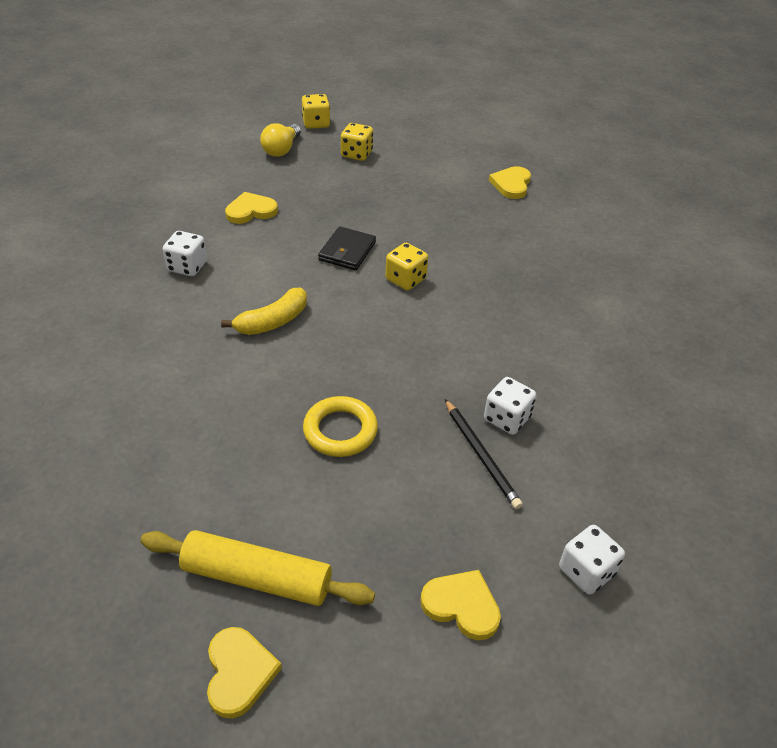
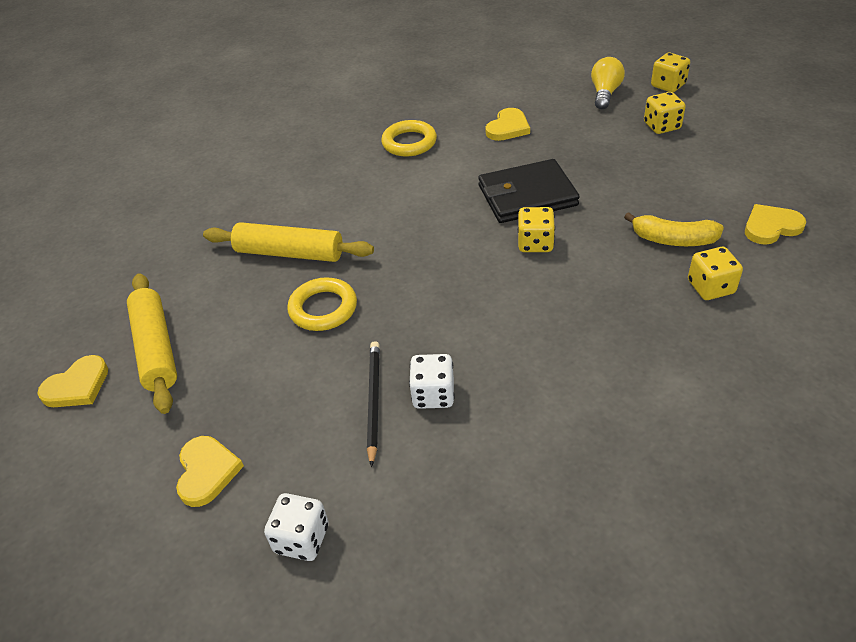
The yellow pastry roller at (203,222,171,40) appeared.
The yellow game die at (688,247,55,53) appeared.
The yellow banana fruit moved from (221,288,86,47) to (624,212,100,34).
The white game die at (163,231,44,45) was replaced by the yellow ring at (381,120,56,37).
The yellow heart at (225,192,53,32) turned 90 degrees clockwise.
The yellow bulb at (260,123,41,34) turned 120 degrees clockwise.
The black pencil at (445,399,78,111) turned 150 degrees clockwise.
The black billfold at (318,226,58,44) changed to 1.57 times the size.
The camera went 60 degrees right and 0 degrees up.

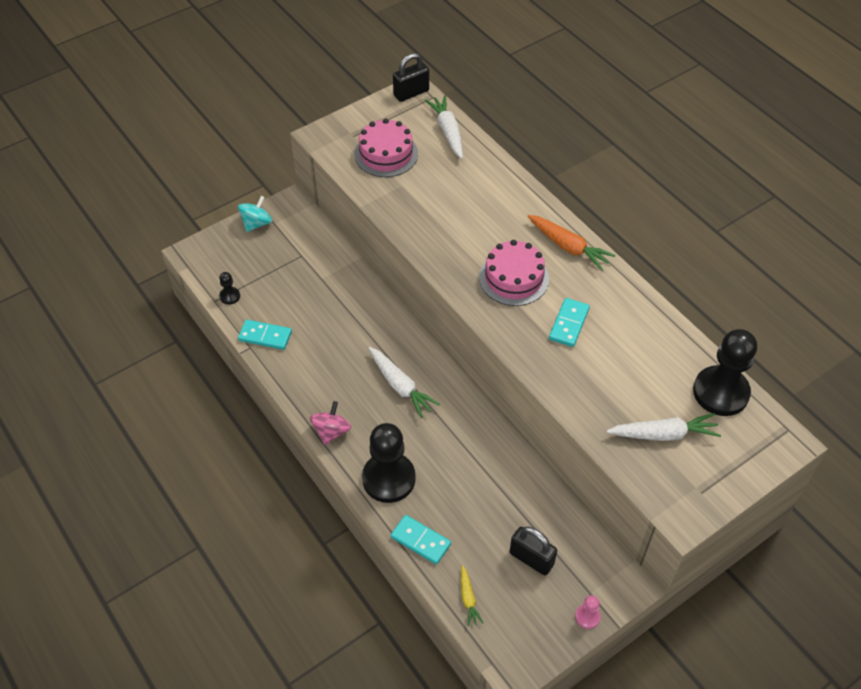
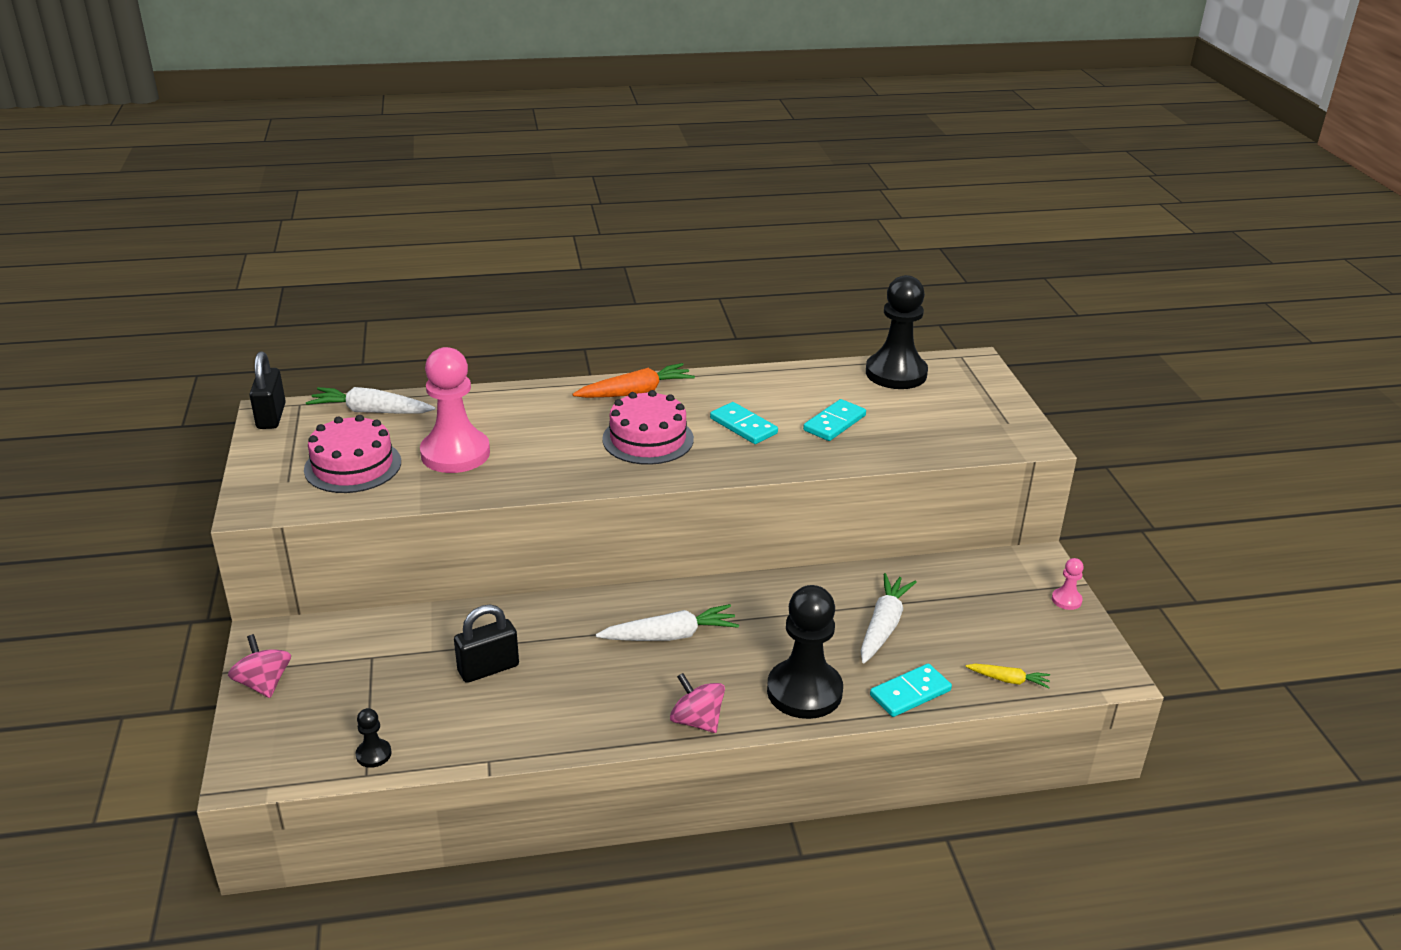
The rosy game pawn at (420,347,70,126) appeared.
The teal domino moved from (238,320,54,30) to (803,399,63,42).
The black padlock moved from (510,527,47,48) to (454,605,65,78).
The white toy carrot moved from (606,413,115,28) to (861,573,56,90).
The teal spinning top at (238,196,34,36) became the rosy spinning top at (228,634,63,64).
The camera went 65 degrees left and 20 degrees down.

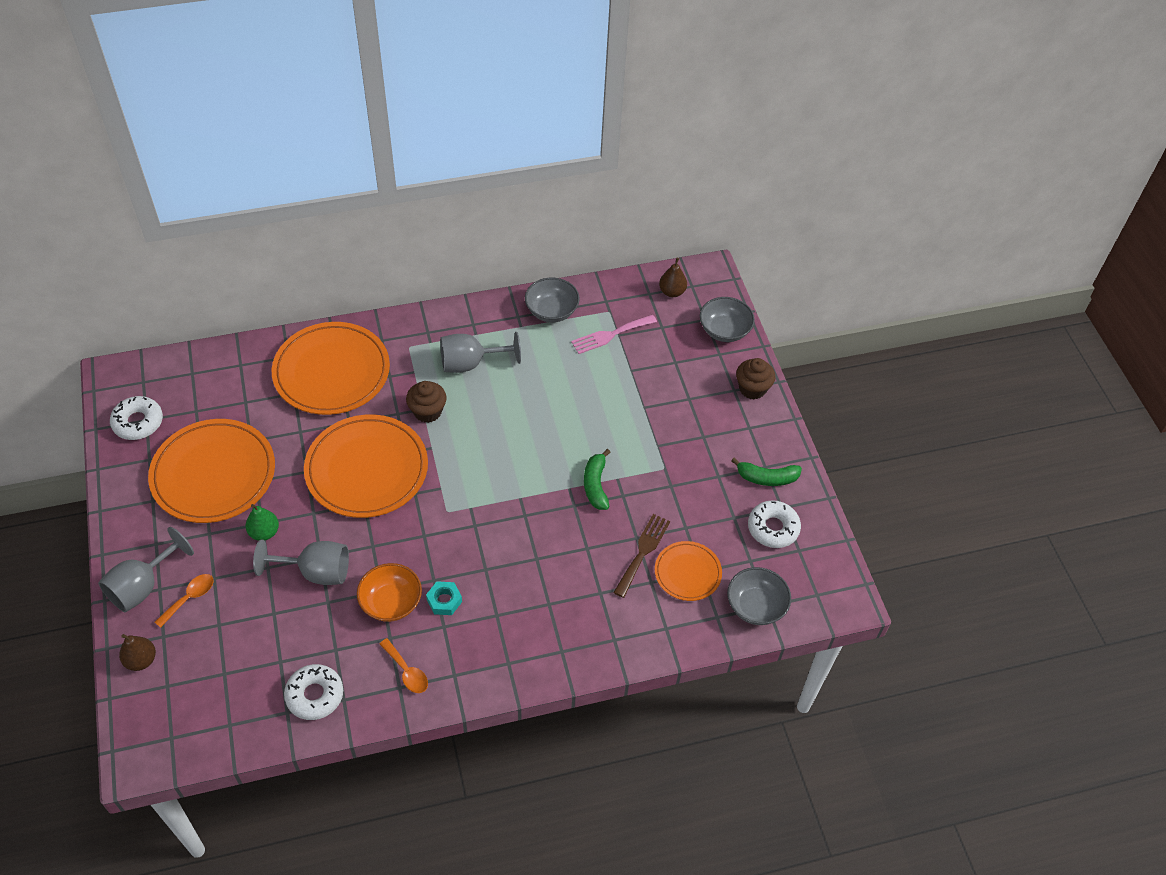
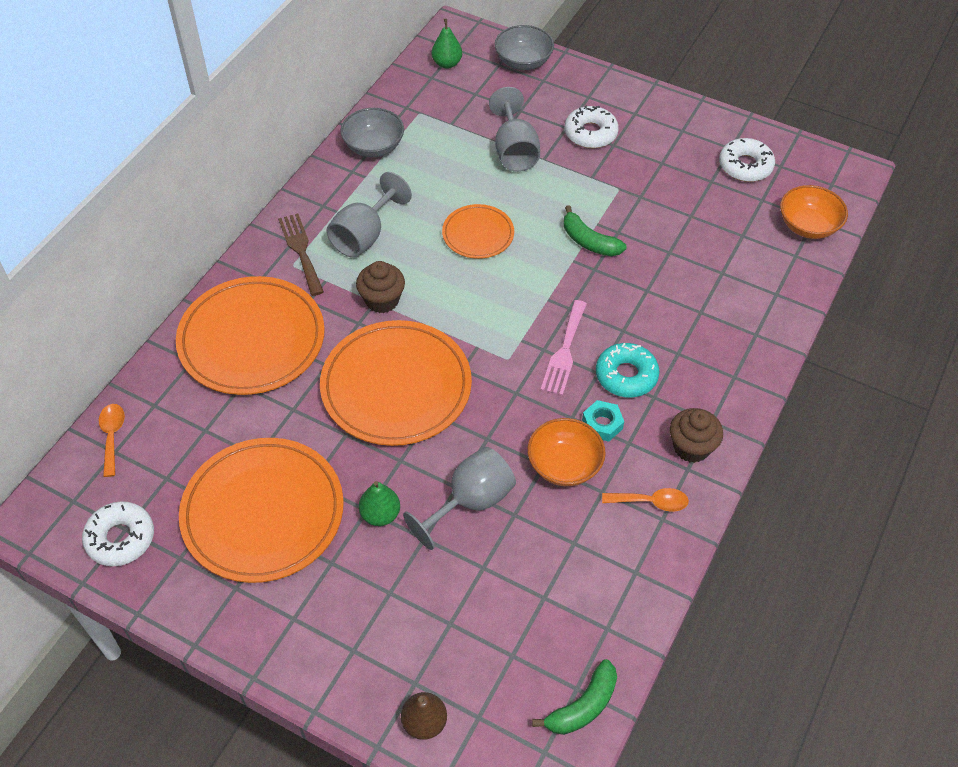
The teal glazed donut at (596,343,64,55) appeared.
The grey wine glass moved from (98,527,96,85) to (489,87,51,85).
The orange-coloured tablespoon moved from (155,574,59,54) to (99,404,26,73).
The white glazed donut moved from (284,664,59,56) to (565,105,54,43).
The rosy table fork moved from (571,315,86,39) to (541,300,46,96).
The dark brown table fork moved from (613,514,57,84) to (278,213,46,83).
The orange-coloured flat dish moved from (655,541,67,60) to (442,204,72,55).
The emerald banana fruit moved from (731,458,71,28) to (532,659,85,76).
The dark brown fairy cake moved from (736,358,40,41) to (670,408,53,55).
The dark brown pear fruit at (659,258,28,39) became the emerald pear fruit at (431,19,31,50).
The grey deep dish at (727,567,64,58) became the orange-coloured deep dish at (780,185,68,54).
The camera went 45 degrees left and 0 degrees up.

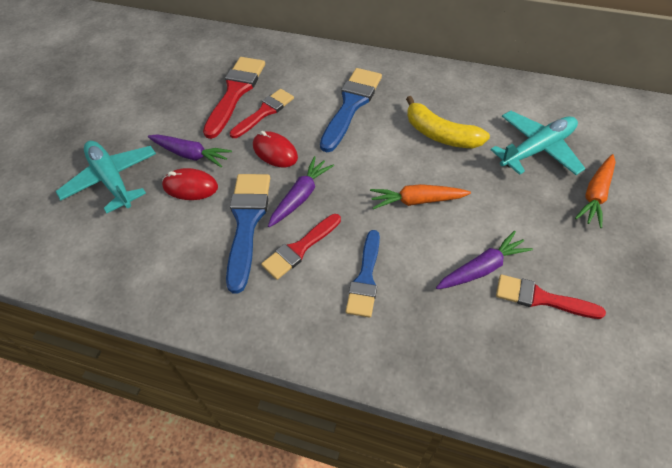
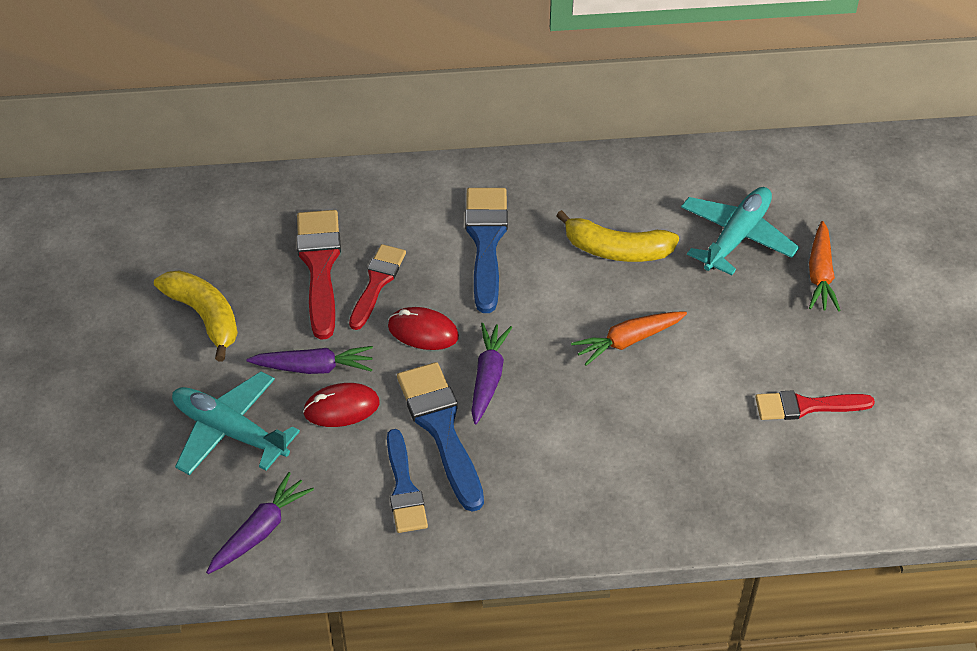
The crimson paint brush at (261,214,80,66) disappeared.
The yellow banana fruit at (154,270,84,91) appeared.
The cobalt paint brush moved from (346,230,34,88) to (387,429,41,104).
The violet toy carrot moved from (436,231,97,58) to (206,472,108,102).
The camera went 25 degrees left and 5 degrees down.

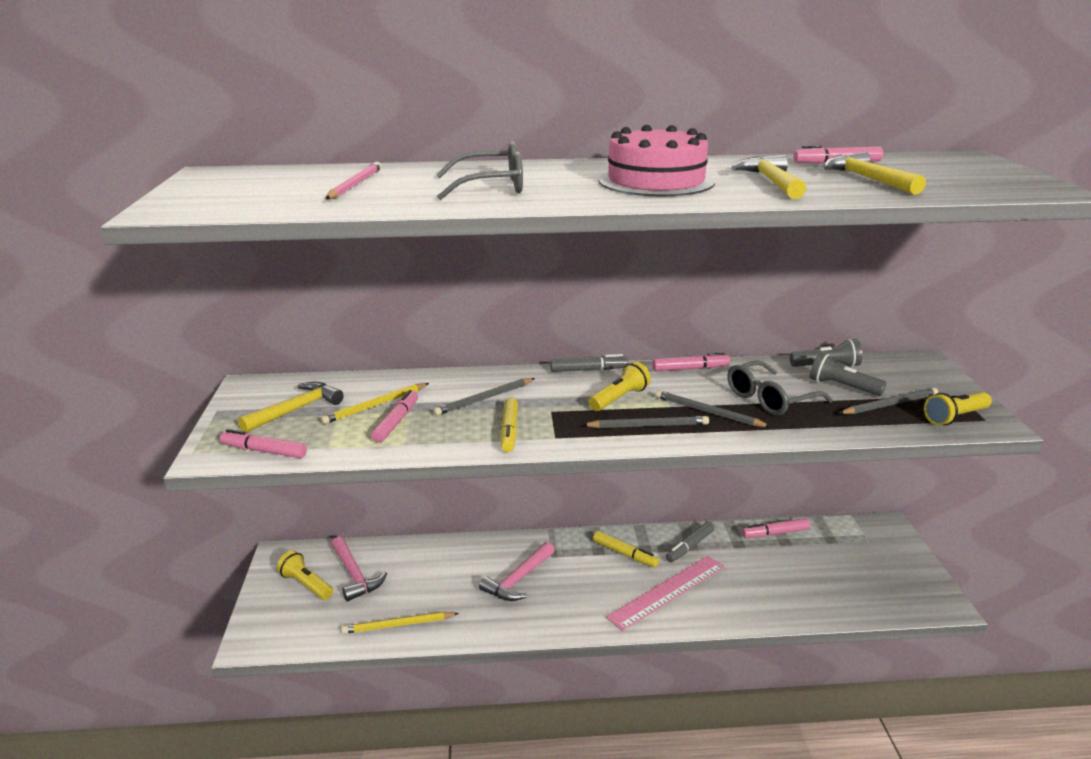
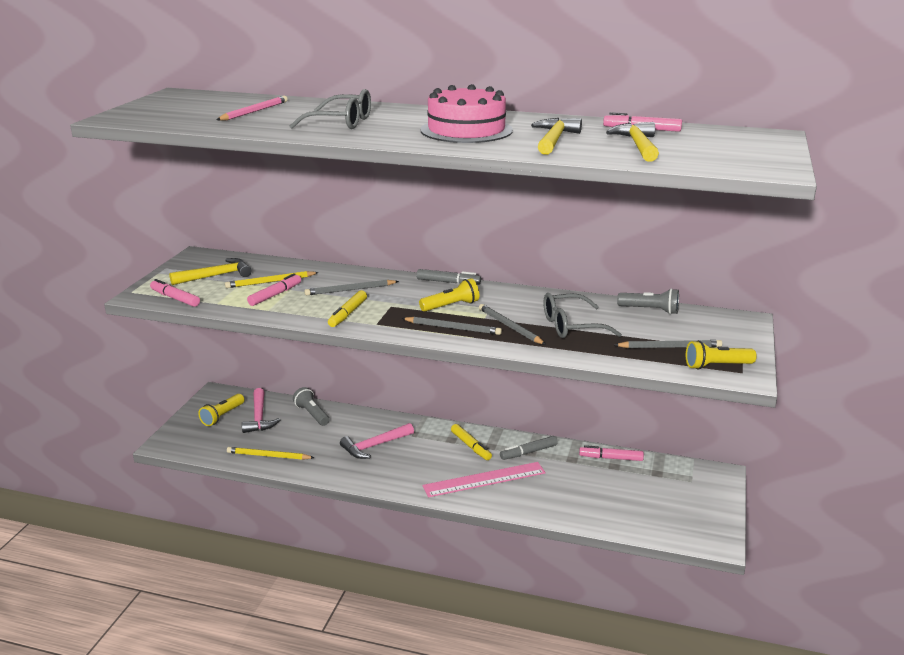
The rosy marker at (652,352,78,19) disappeared.
The grey torch moved from (810,353,77,43) to (293,387,36,39).
The yellow torch at (277,550,56,50) turned 120 degrees counterclockwise.
The camera went 20 degrees right and 0 degrees up.

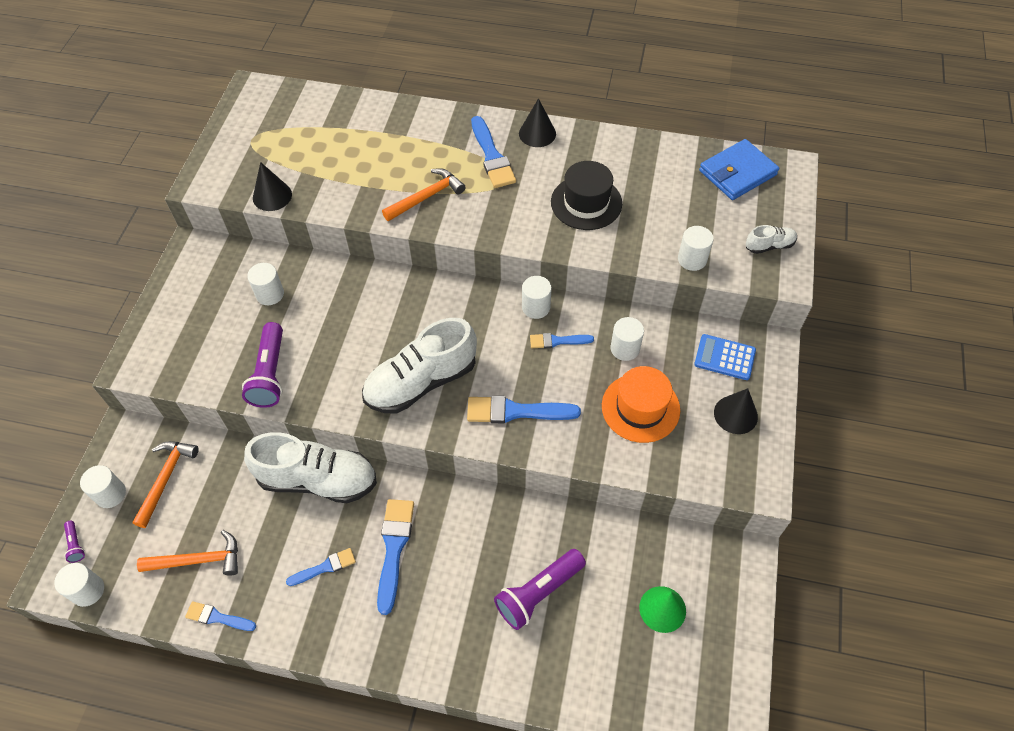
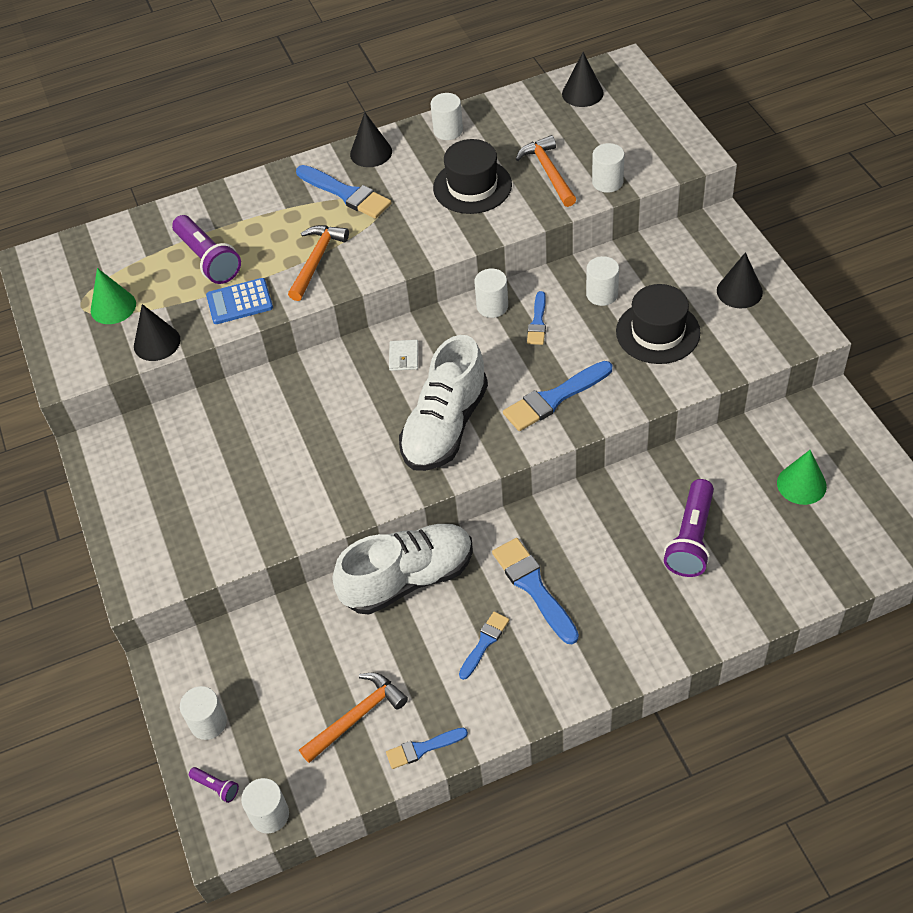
The white sneaker at (746,225,51,29) disappeared.
The emerald cone at (91,268,45,56) appeared.
The white billfold at (389,340,29,31) appeared.
The orange-coloured claw hammer moved from (132,441,67,87) to (516,135,60,72).
The violet torch moved from (242,322,41,86) to (172,215,69,69).
The white cylinder moved from (247,263,37,42) to (431,93,32,47).
The cobalt adding machine moved from (694,334,62,46) to (206,278,67,46).
The cobalt billfold at (699,139,80,61) was replaced by the black cone at (562,52,42,55).
The orange-coloured hat at (602,366,78,77) became the black hat at (616,284,85,80).
The cobalt paint brush at (530,333,64,15) turned 45 degrees counterclockwise.
The camera went 30 degrees left and 5 degrees down.

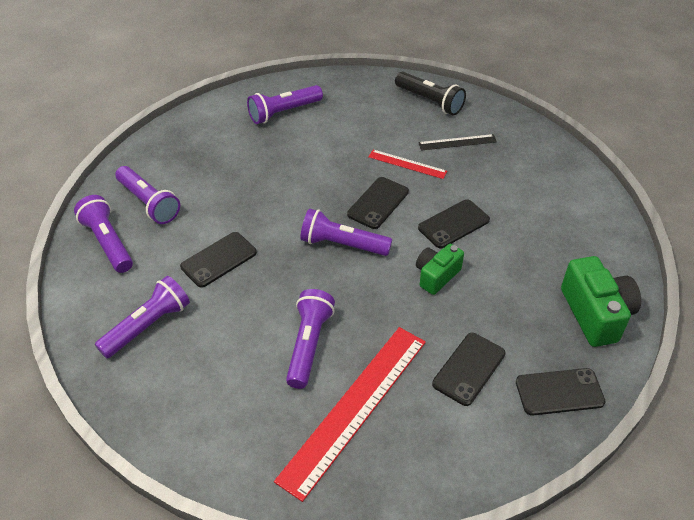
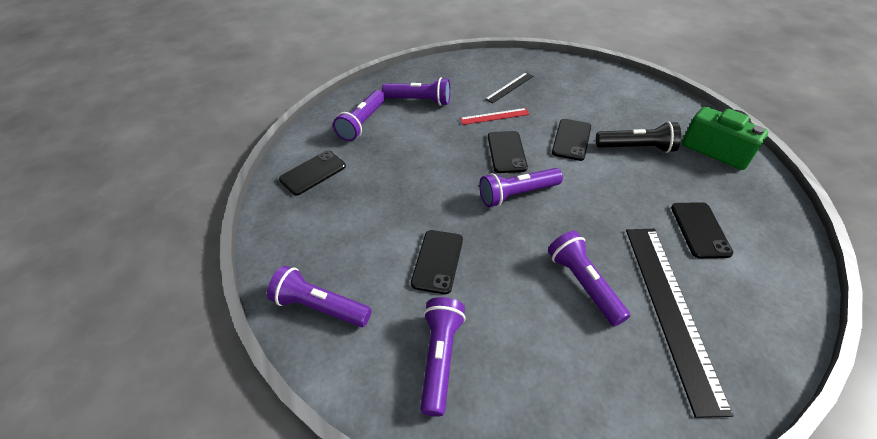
The emerald compact camera at (416,244,48,51) disappeared.
The violet torch moved from (115,166,65,58) to (382,77,69,29).
The black torch moved from (395,72,71,44) to (596,122,85,31).
The black smartphone moved from (516,368,90,48) to (279,150,67,46).
The crimson straightedge at (274,327,152,175) became the black straightedge at (626,229,108,189).
The camera went 35 degrees left and 0 degrees up.

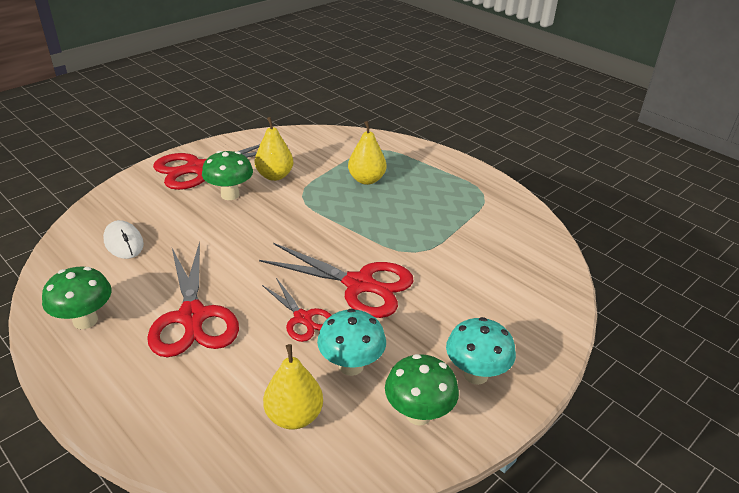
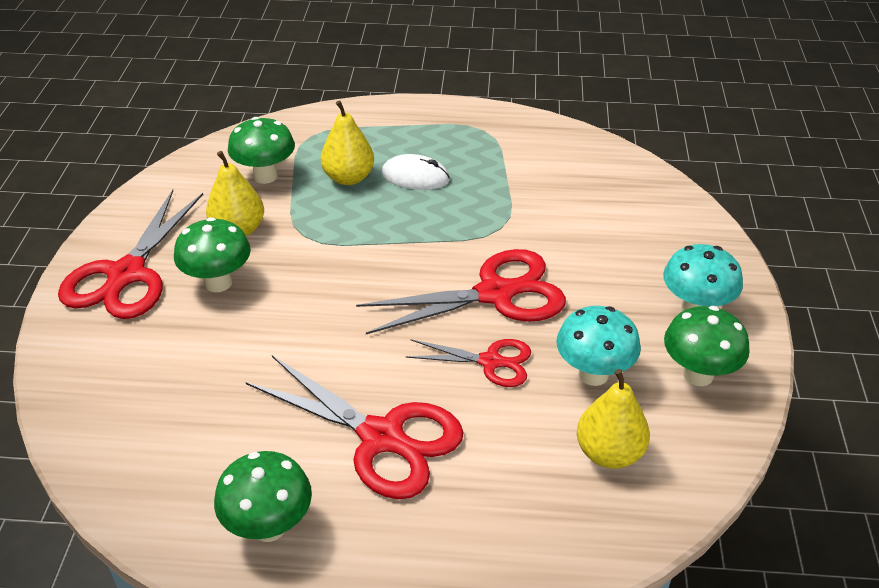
The emerald fungus at (228,117,67,67) appeared.
The white PC mouse moved from (103,220,41,39) to (382,154,68,36).
The camera went 40 degrees left and 5 degrees up.

